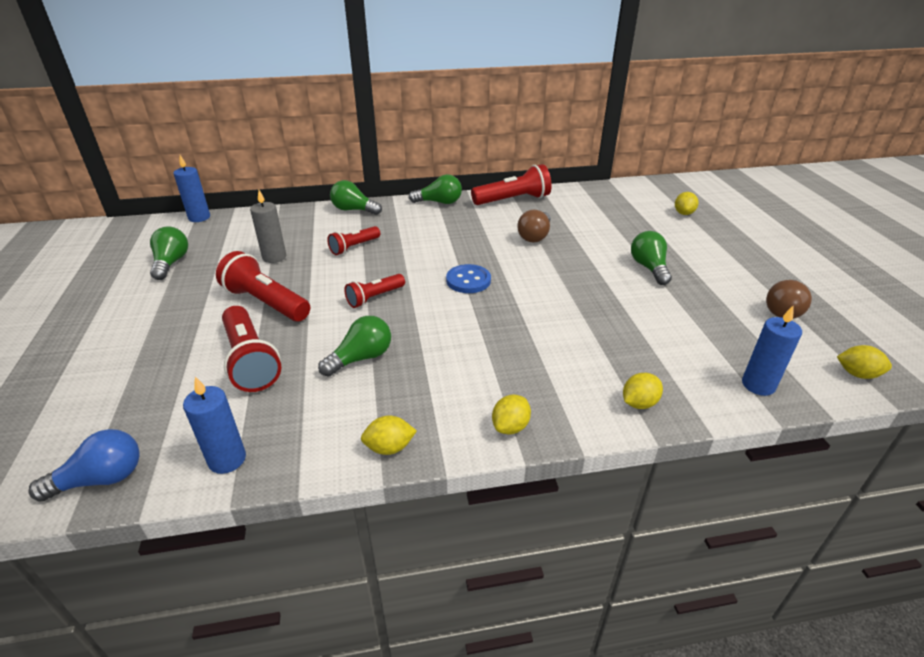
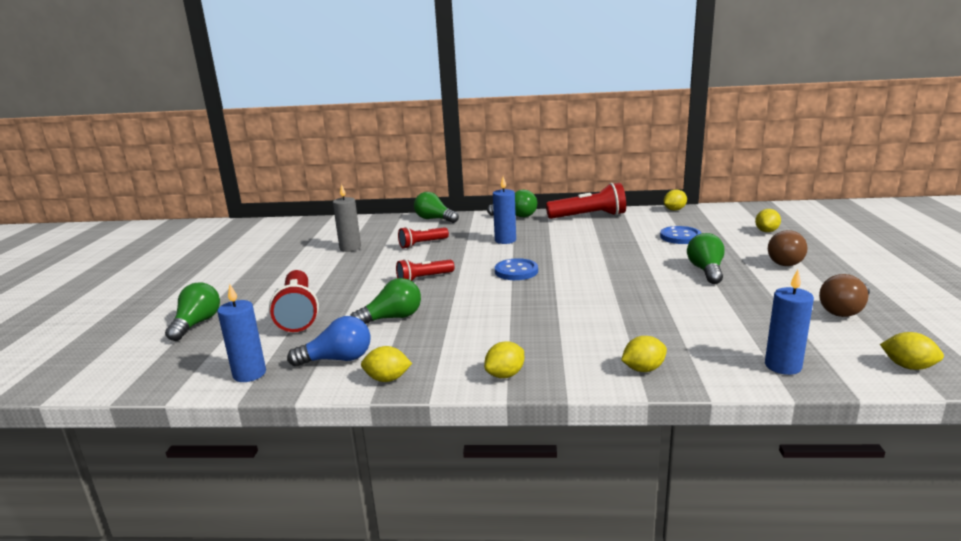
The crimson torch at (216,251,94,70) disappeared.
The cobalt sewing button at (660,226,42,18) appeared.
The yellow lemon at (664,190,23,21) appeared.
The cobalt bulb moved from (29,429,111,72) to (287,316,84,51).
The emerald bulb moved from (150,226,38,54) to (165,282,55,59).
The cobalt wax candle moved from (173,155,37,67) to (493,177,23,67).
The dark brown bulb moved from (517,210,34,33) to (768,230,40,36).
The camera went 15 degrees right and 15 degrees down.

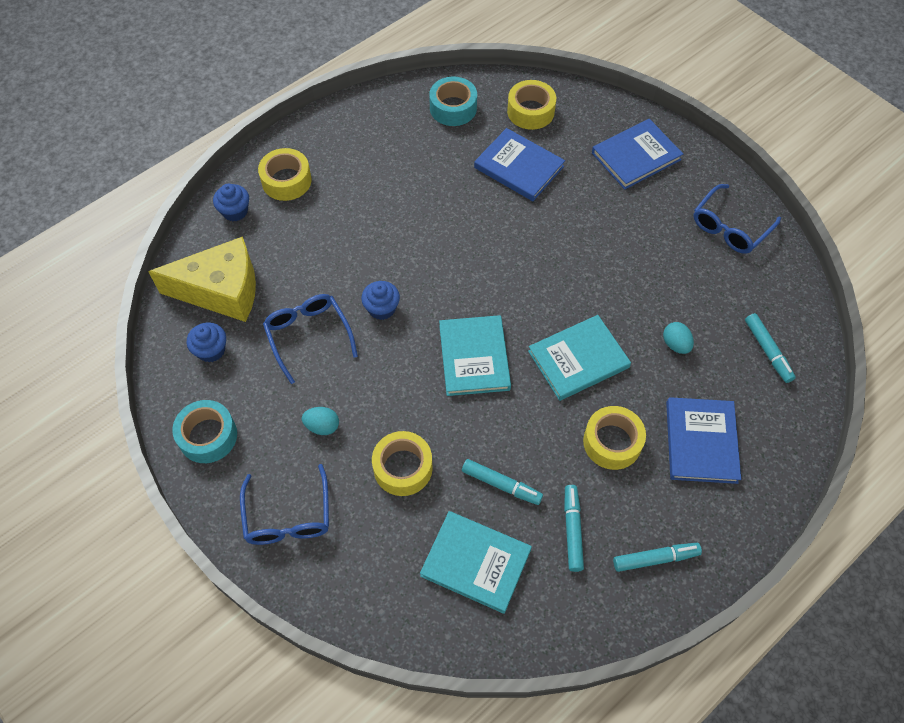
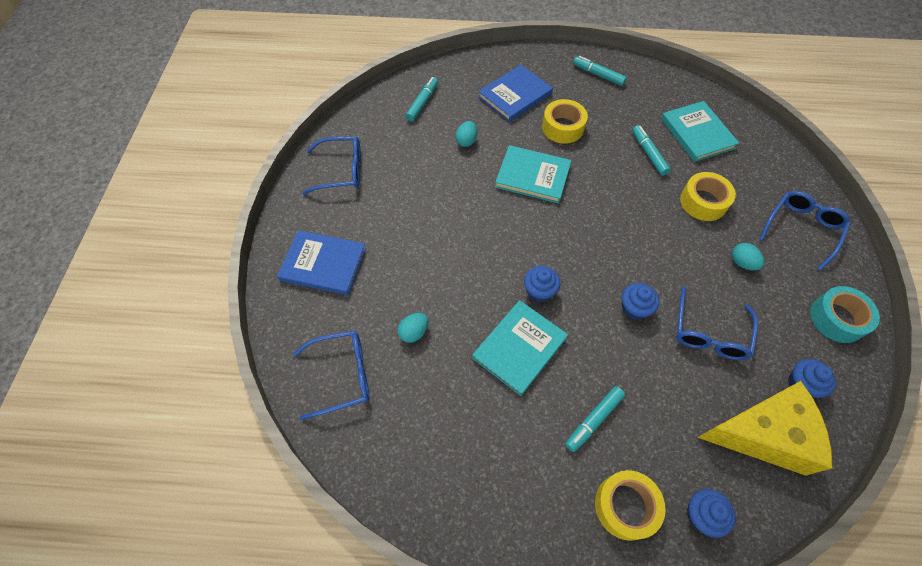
The teal sticky tape at (429,77,48,49) disappeared.
The cobalt fairy cake at (524,266,36,36) appeared.
The teal hardback moved from (439,315,72,81) to (472,300,96,96).
The teal marker moved from (564,485,20,87) to (565,386,60,66).
The cobalt hardback at (474,128,91,73) was replaced by the teal egg at (398,313,31,30).
The yellow sticky tape at (507,80,49,50) was replaced by the cobalt eyeglasses at (293,330,76,90).
The yellow cheese wedge at (148,236,108,86) turned 135 degrees clockwise.
The camera went 135 degrees left and 0 degrees up.

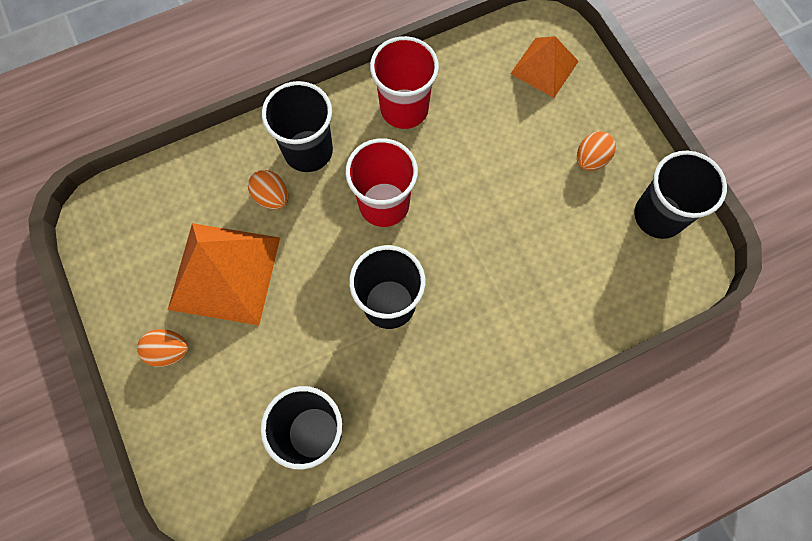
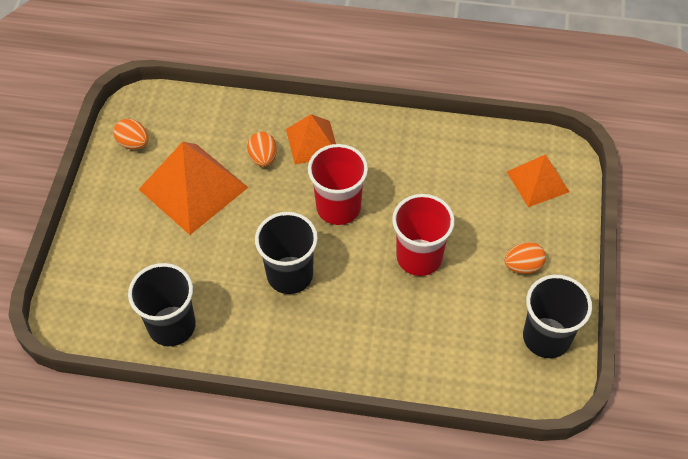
The orange-coloured egg moved from (137,329,51,38) to (113,119,36,30).
The crimson tumbler moved from (370,36,69,93) to (392,194,63,82).
The black tumbler at (262,81,71,91) was replaced by the orange-coloured pyramid at (286,114,50,50).
The camera went 35 degrees right and 15 degrees down.

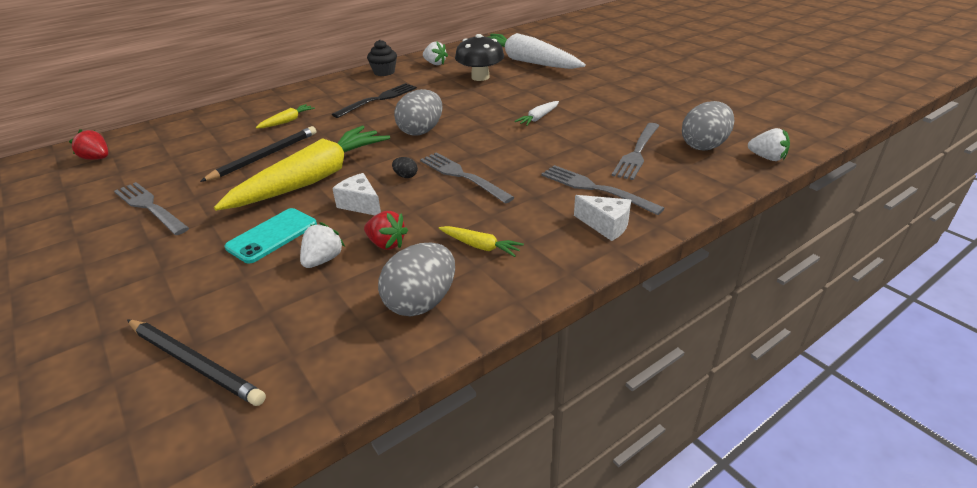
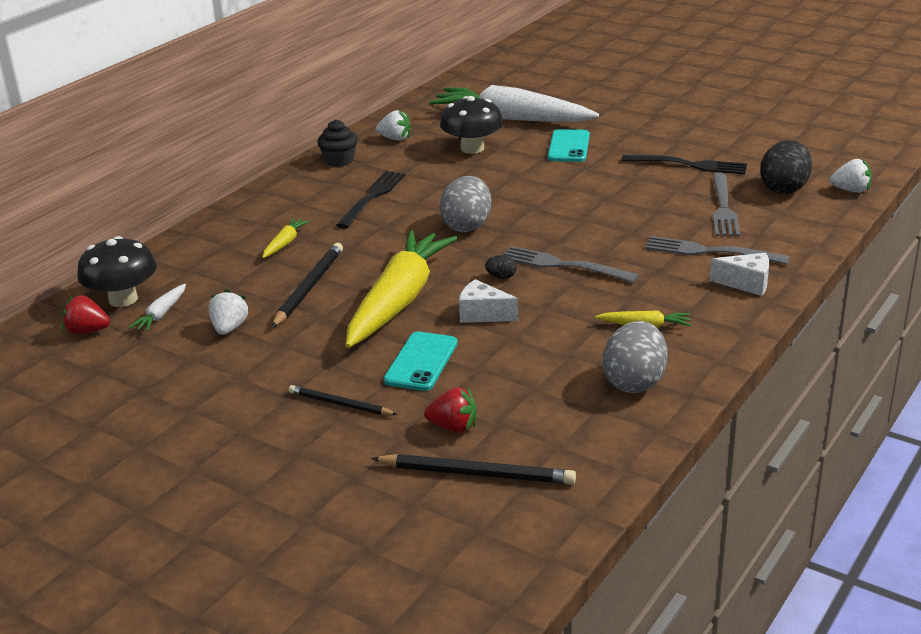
The grey table fork at (114,182,75,53) disappeared.
The black fungus at (77,236,80,71) appeared.
The black pencil at (289,385,109,30) appeared.
The teal smartphone at (548,129,42,33) appeared.
The black table fork at (621,154,126,20) appeared.
The white berry moved from (300,222,45,46) to (209,289,40,46).
The crimson berry moved from (364,211,44,39) to (424,387,53,46).
The white toy carrot moved from (514,101,45,25) to (128,284,58,48).
The grey egg at (682,101,52,49) became the black egg at (760,140,52,54).
The camera went 20 degrees left and 5 degrees down.

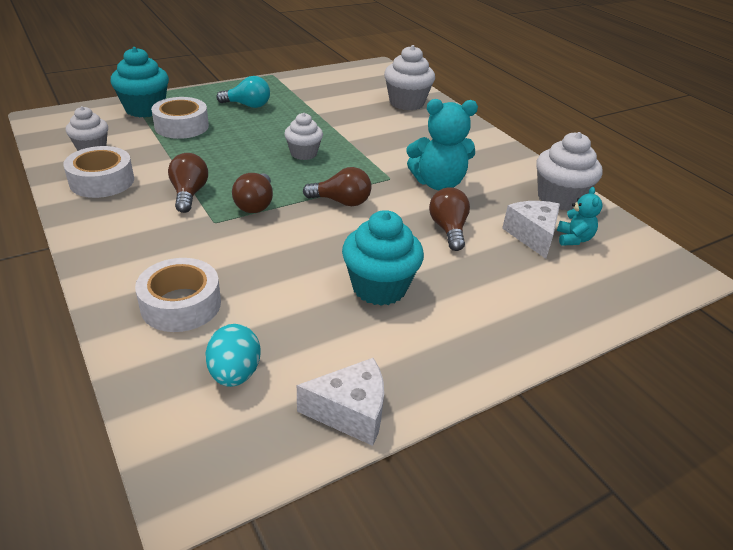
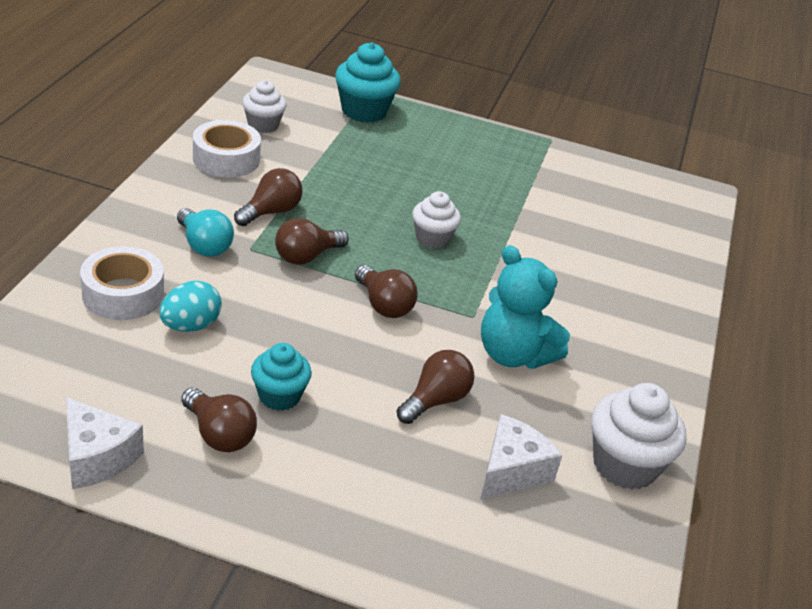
The white sticky tape at (151,97,58,42) disappeared.
The white fairy cake at (384,45,51,65) disappeared.
The teal teddy bear at (557,187,45,58) disappeared.
The dark brown bulb at (181,388,76,64) appeared.
The teal egg moved from (205,324,56,63) to (159,281,63,51).
The teal bulb moved from (216,76,54,32) to (177,208,57,49).
The teal fairy cake at (342,210,82,96) changed to 0.64 times the size.
The camera went 45 degrees right and 0 degrees up.

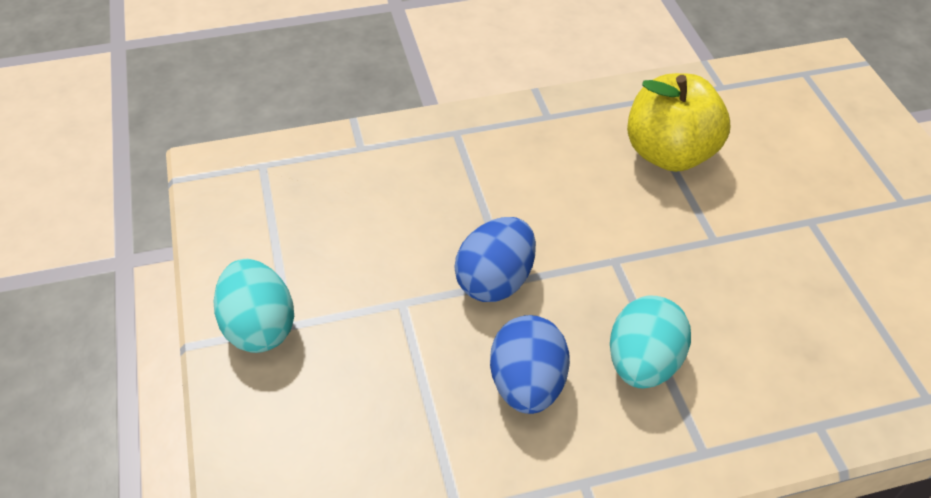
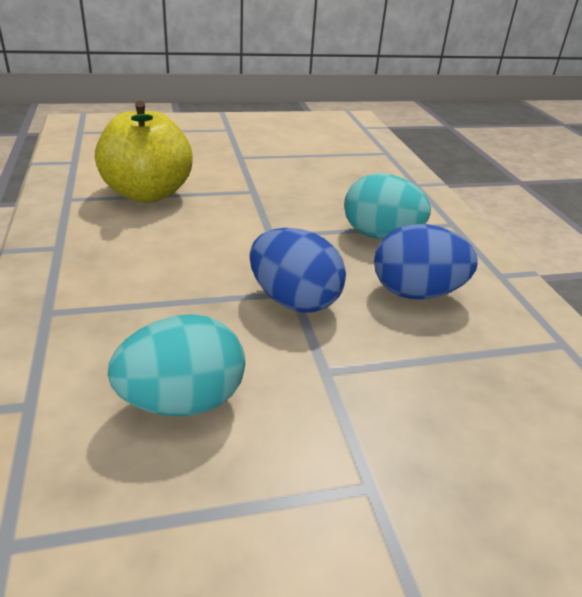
The teal egg moved from (214,259,80,94) to (108,314,137,102).
The camera went 90 degrees left and 15 degrees down.

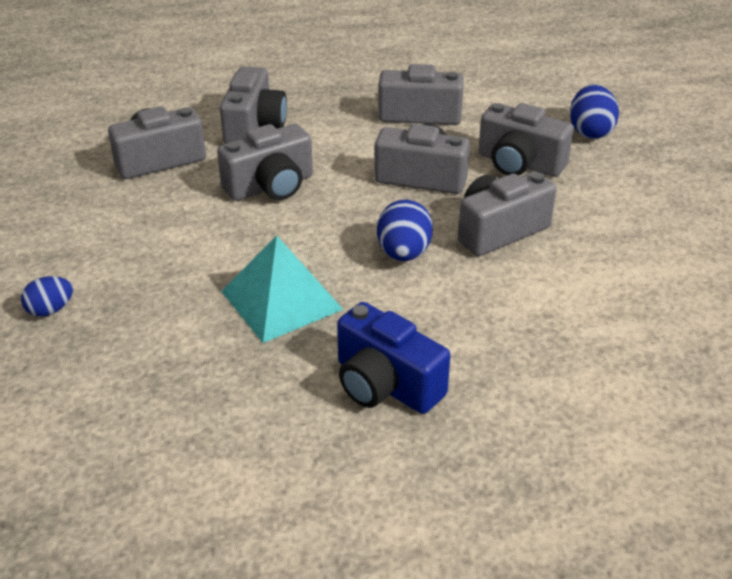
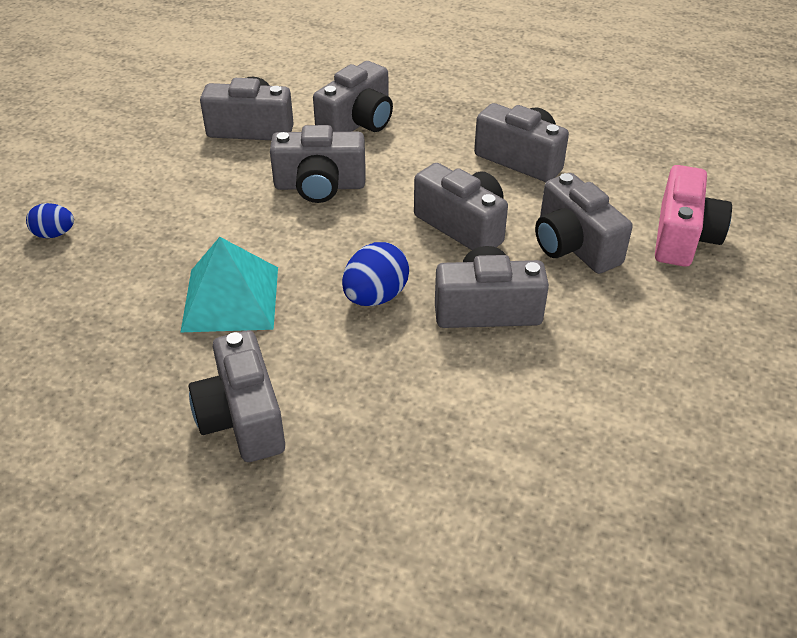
The cobalt egg at (570,84,49,55) was replaced by the rosy compact camera at (655,165,77,102).
The cobalt compact camera at (337,302,113,112) became the grey compact camera at (189,330,96,132).
The camera went 30 degrees right and 5 degrees up.

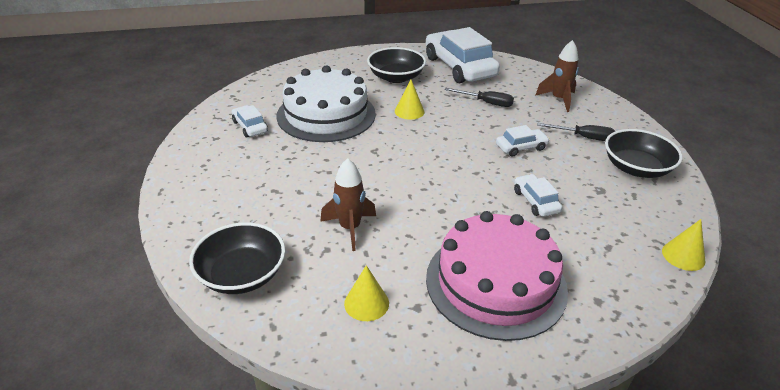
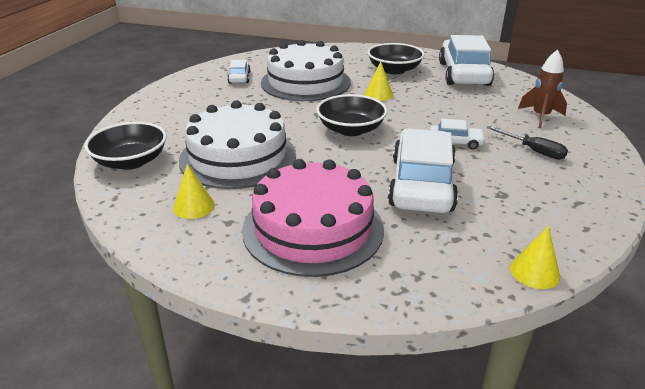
The black screwdriver at (445,88,69,19) disappeared.
The black deep dish moved from (605,129,78,49) to (316,94,71,42).
The dark brown rocket at (320,158,56,93) was replaced by the white layer cake at (179,101,117,88).
The white automobile at (514,174,48,43) changed to 2.14 times the size.
The camera went 30 degrees right and 5 degrees down.

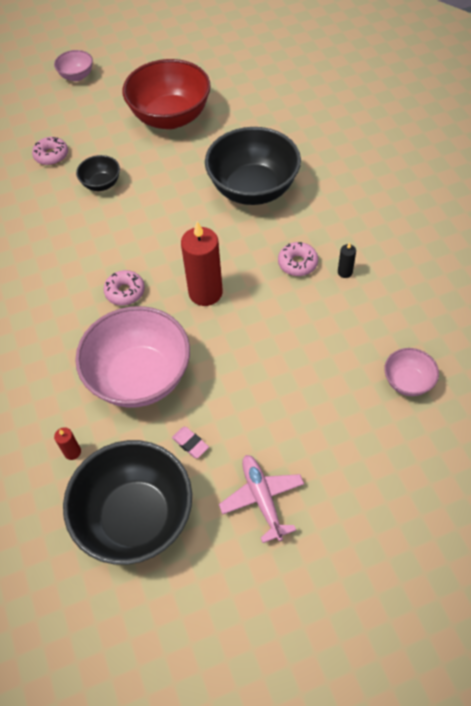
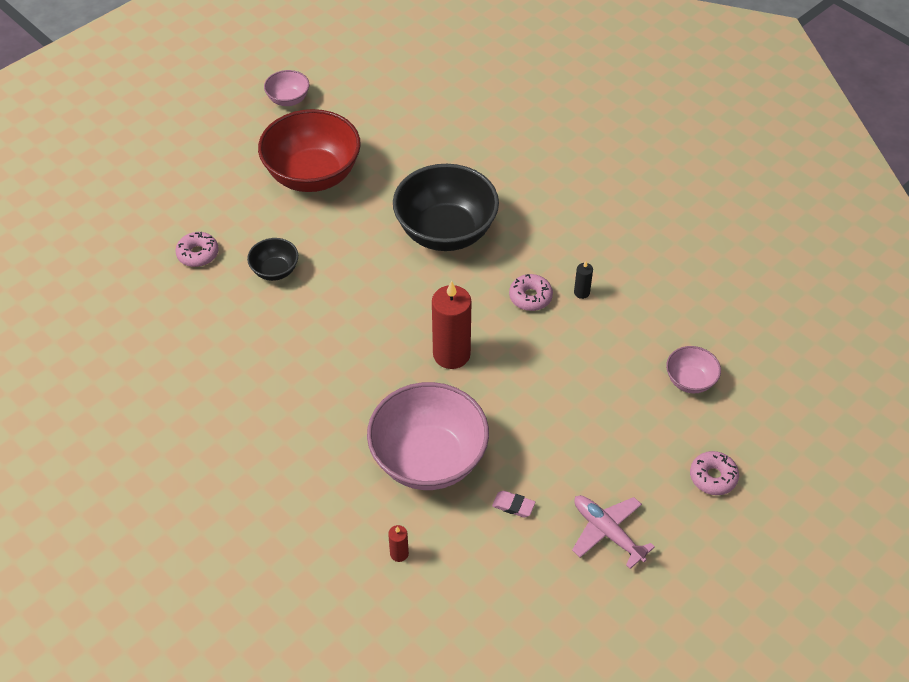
The black deep dish at (63,440,129,125) disappeared.
The rosy deep dish moved from (54,50,39,31) to (264,70,45,36).
The rosy glazed donut moved from (104,270,41,36) to (690,451,49,44).
The camera went 25 degrees left and 5 degrees down.

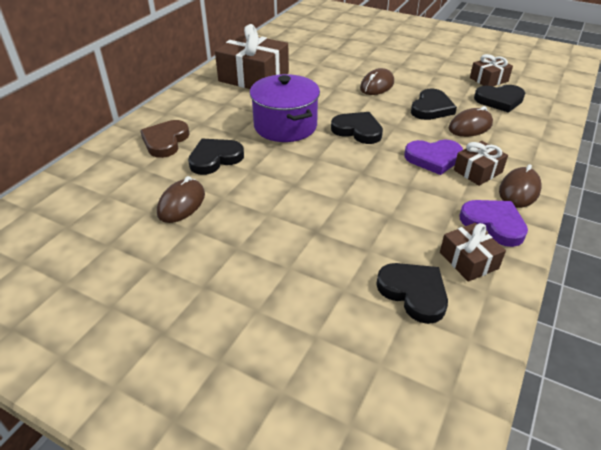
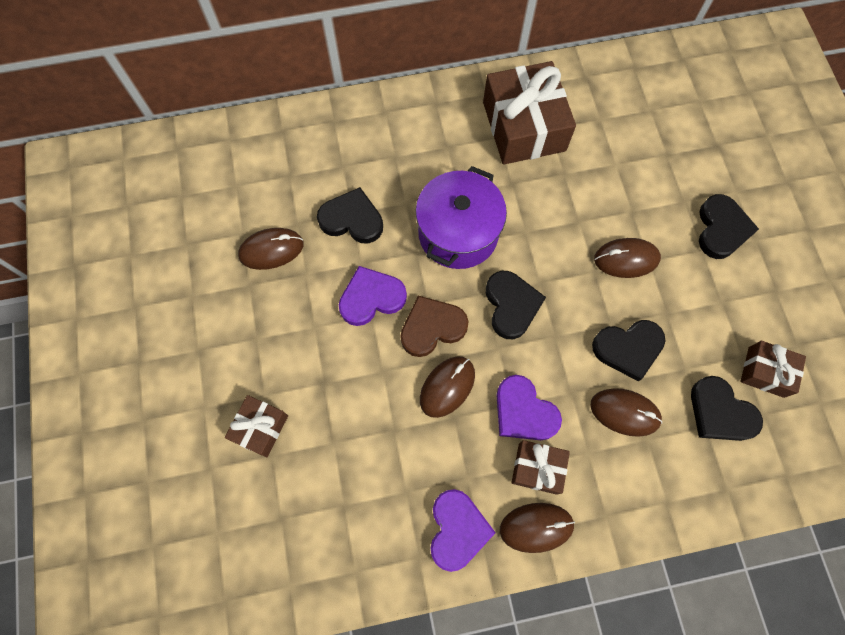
The violet heart at (339,266,68,60) appeared.
The dark brown PC mouse at (420,356,55,62) appeared.
The dark brown heart moved from (140,120,49,38) to (400,296,69,61).
The black heart moved from (376,263,72,61) to (699,194,60,65).
The dark brown present moved from (440,223,66,59) to (225,395,63,62).
The camera went 50 degrees right and 30 degrees up.

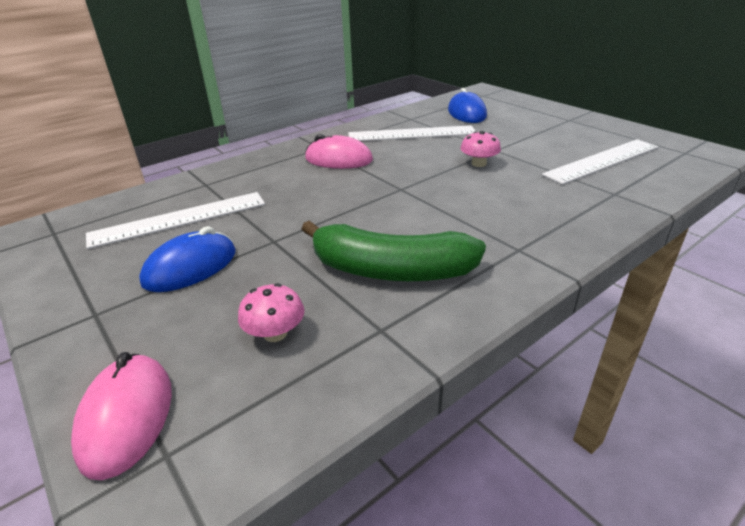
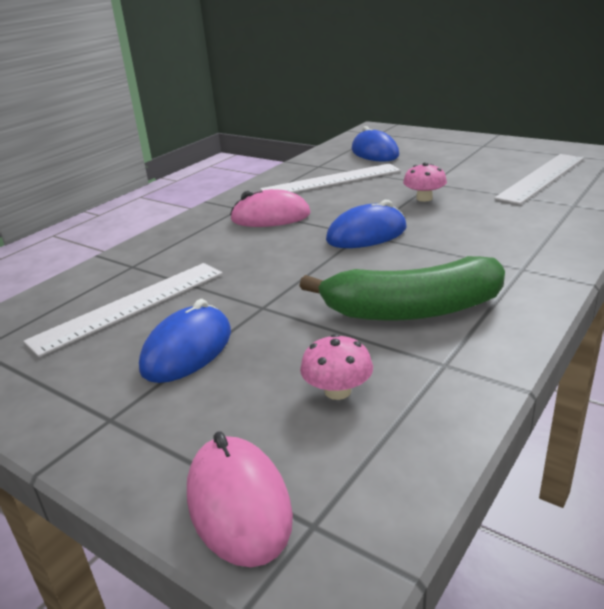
The cobalt PC mouse at (326,200,80,48) appeared.
The camera went 15 degrees left and 5 degrees down.

